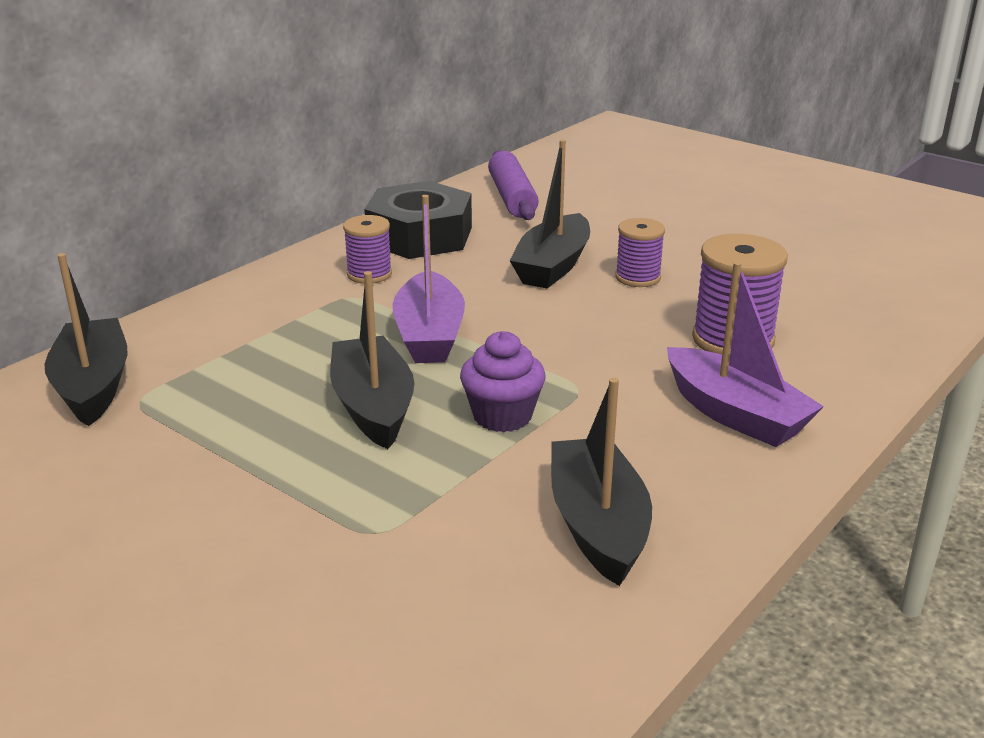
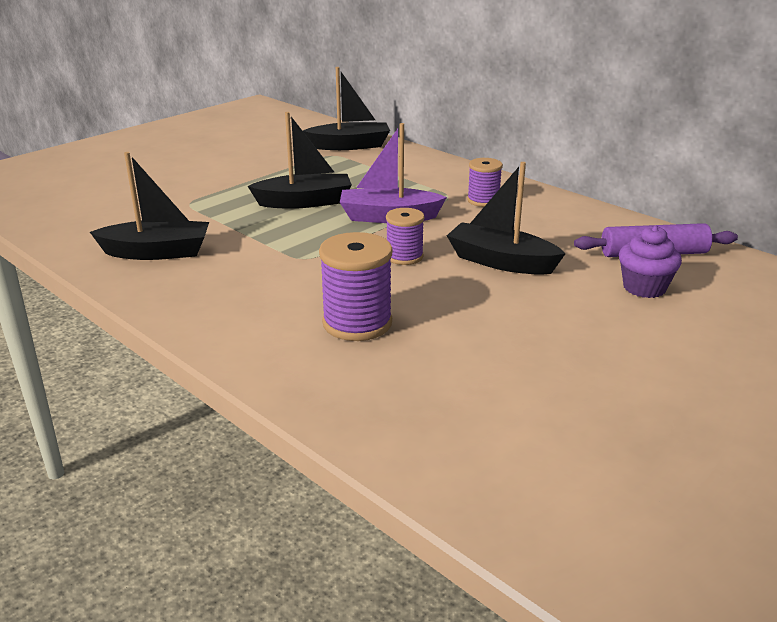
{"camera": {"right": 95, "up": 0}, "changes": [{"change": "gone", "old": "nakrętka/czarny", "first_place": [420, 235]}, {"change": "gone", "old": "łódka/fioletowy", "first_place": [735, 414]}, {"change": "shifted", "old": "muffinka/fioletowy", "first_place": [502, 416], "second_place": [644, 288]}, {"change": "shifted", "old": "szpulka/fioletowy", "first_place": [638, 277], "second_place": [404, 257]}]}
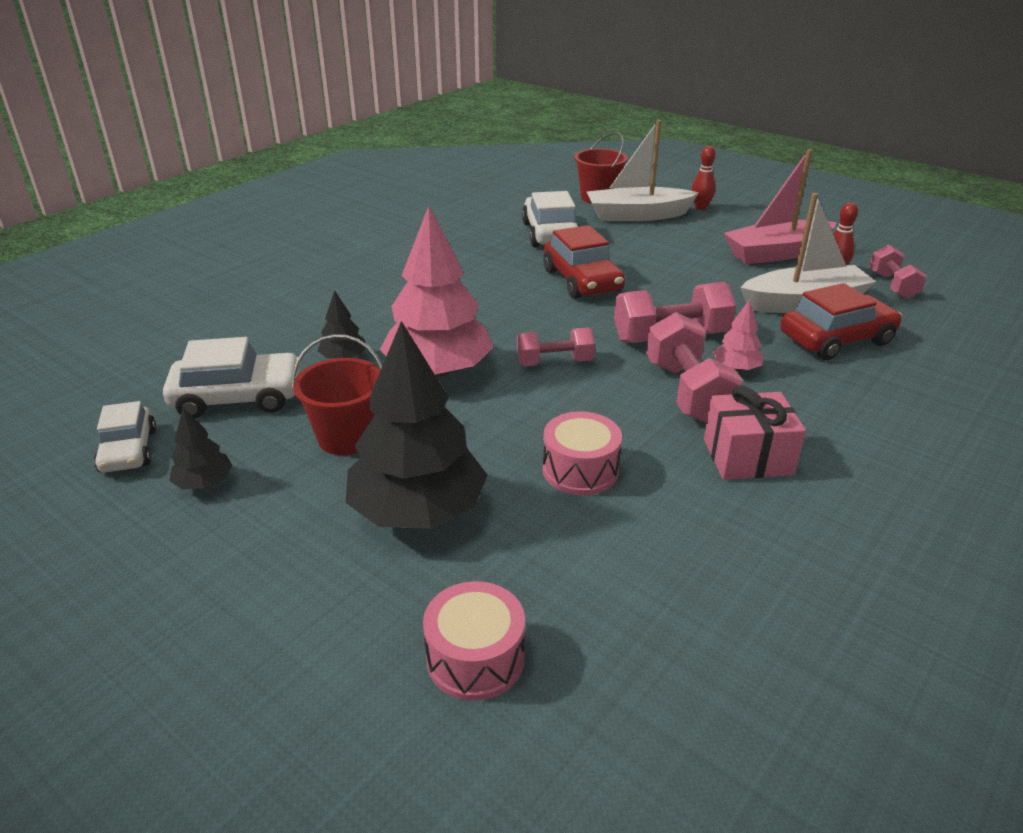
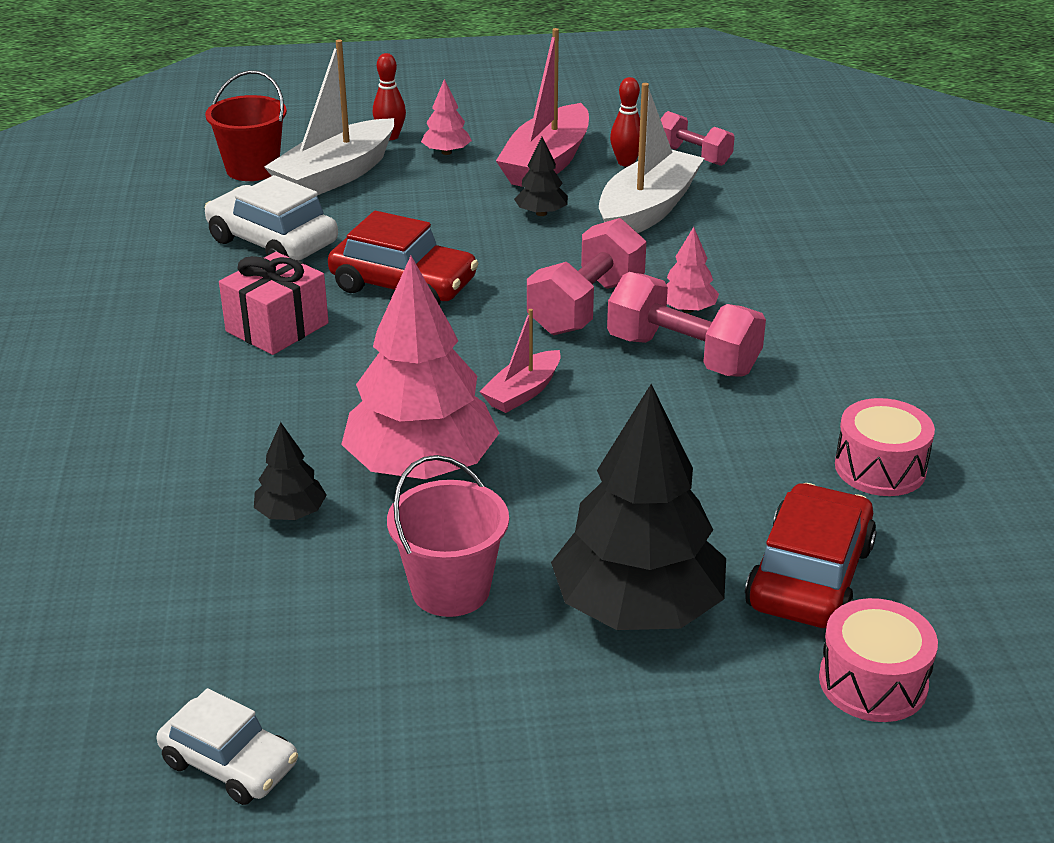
{"camera": {"right": -45, "up": 0}, "changes": [{"change": "gone", "old": "samochód/biały", "first_place": [238, 397]}, {"change": "new", "new": "drzewko/różowy", "second_place": [446, 152]}, {"change": "shifted", "old": "drzewko/czarny", "first_place": [204, 483], "second_place": [541, 213]}, {"change": "shifted", "old": "bęben/różowy", "first_place": [580, 470], "second_place": [880, 468]}, {"change": "shifted", "old": "prezent/różowy", "first_place": [747, 457], "second_place": [277, 327]}, {"change": "shifted", "old": "samochód/czerwony", "first_place": [836, 339], "second_place": [809, 576]}, {"change": "swapped", "old": "hantel/różowy", "new": "łódka/różowy", "first_place": [554, 362], "second_place": [522, 392]}, {"change": "repainted", "old": "wiadro/czerwony", "new": "wiadro/różowy", "first_place": [346, 437], "second_place": [450, 589]}]}
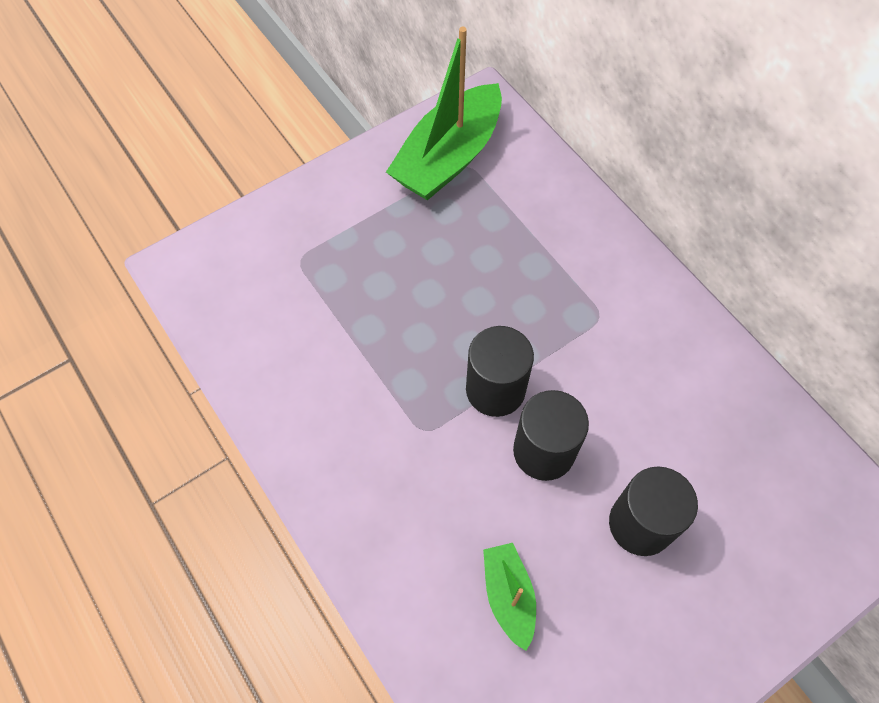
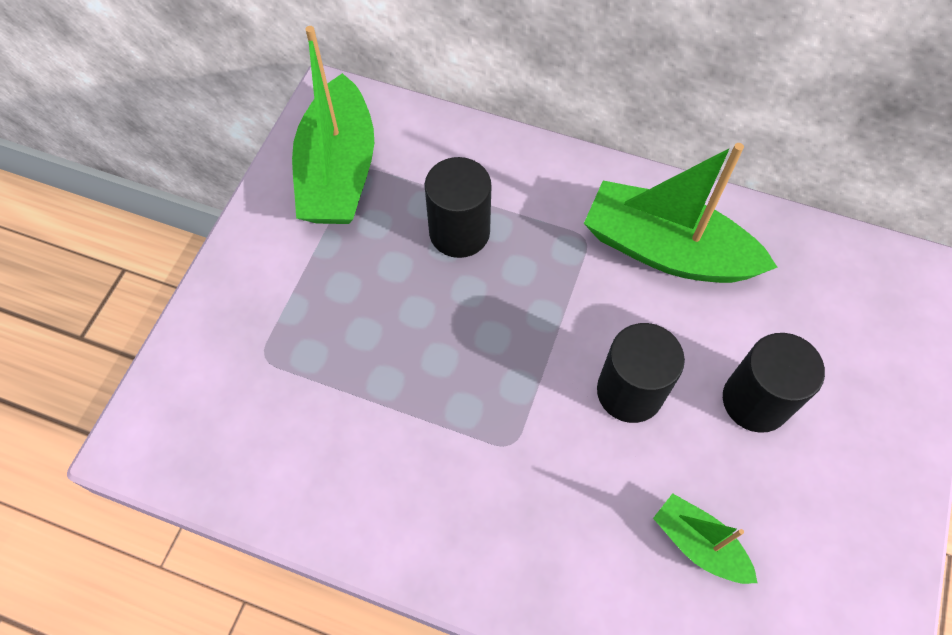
{"camera": {"right": -35, "up": 0}, "changes": [{"change": "new", "new": "łódka/zielony", "second_place": [666, 250]}, {"change": "shifted", "old": "walec/czarny", "first_place": [495, 389], "second_place": [459, 232]}]}
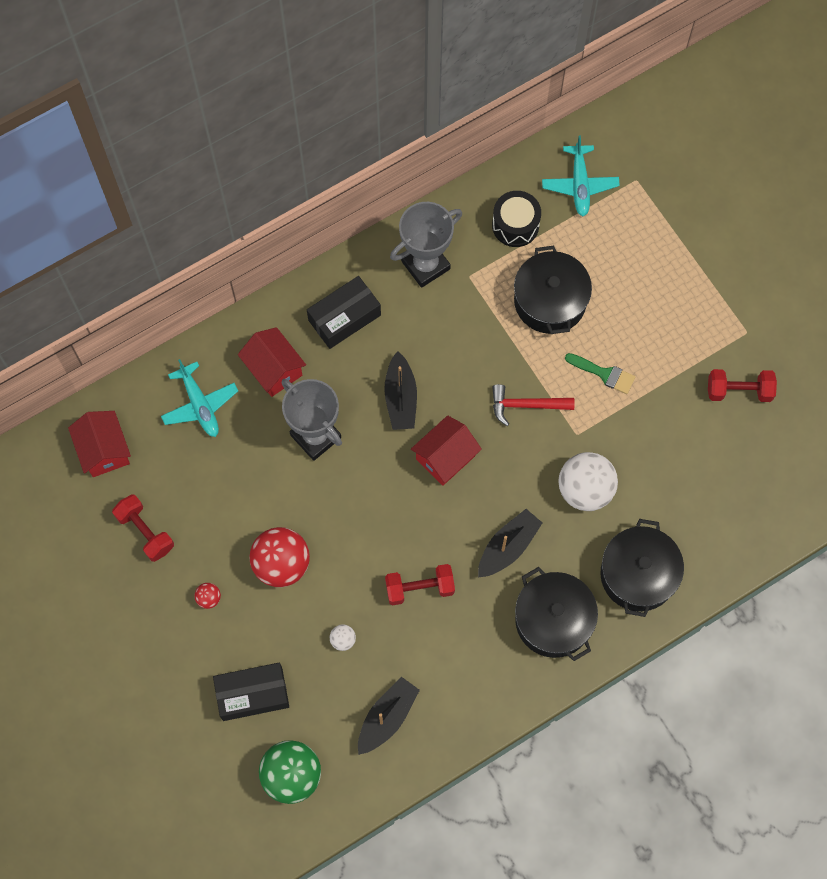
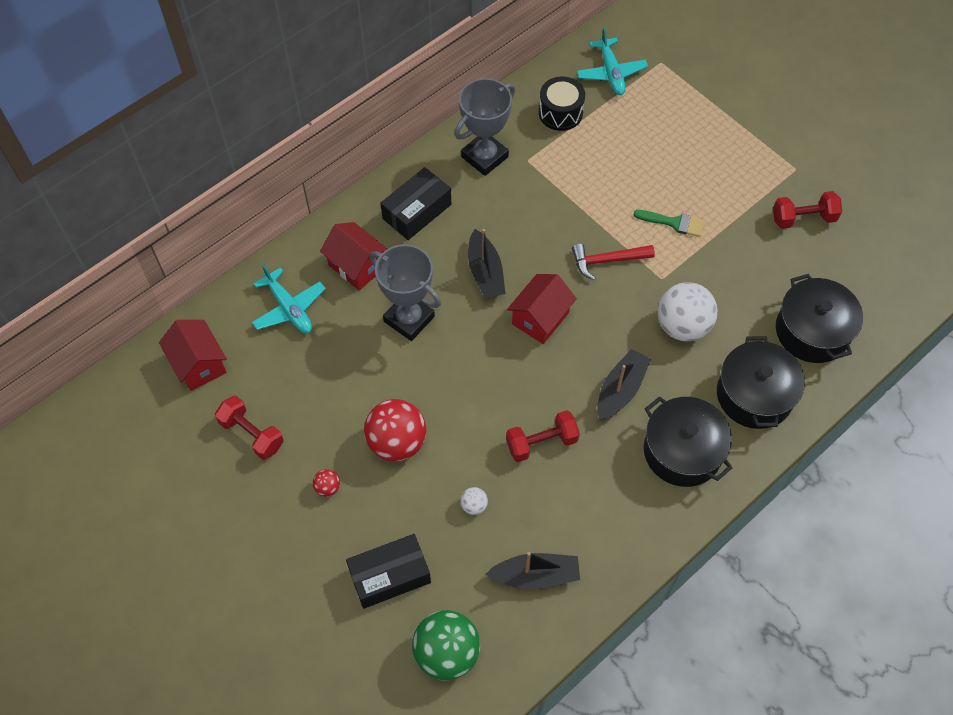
{"camera": {"right": -10, "up": -10}, "changes": [{"change": "shifted", "old": "garnek/czarny", "first_place": [550, 301], "second_place": [812, 331]}, {"change": "rotated", "old": "łódka/czarny", "first_place": [387, 717], "second_place": [535, 575], "degrees": 60}]}
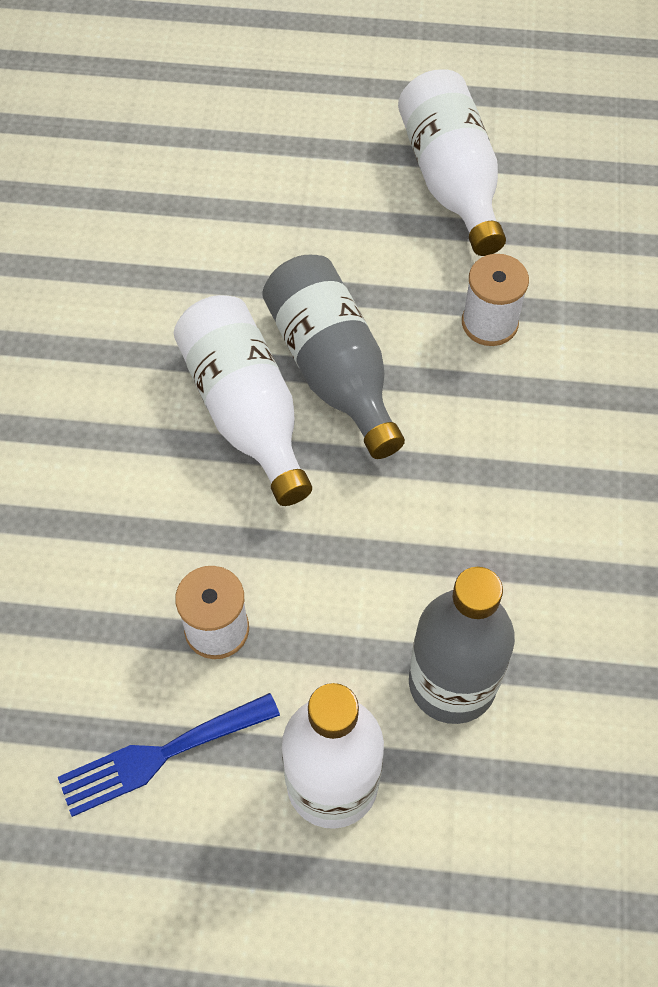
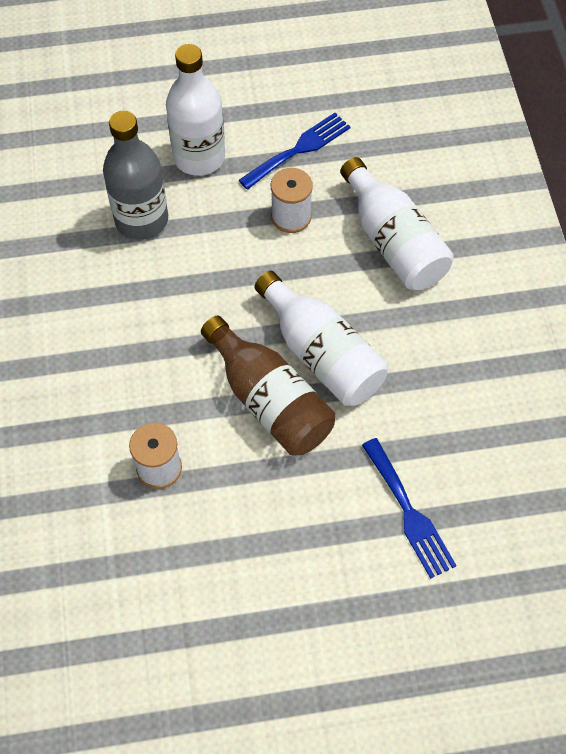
{"camera": {"right": 165, "up": 0}, "changes": [{"change": "new", "new": "widelec/niebieski", "second_place": [409, 513]}, {"change": "shifted", "old": "butelka/biały", "first_place": [451, 180], "second_place": [393, 242]}, {"change": "repainted", "old": "butelka/szary", "new": "butelka/brązowy", "first_place": [333, 369], "second_place": [269, 401]}]}
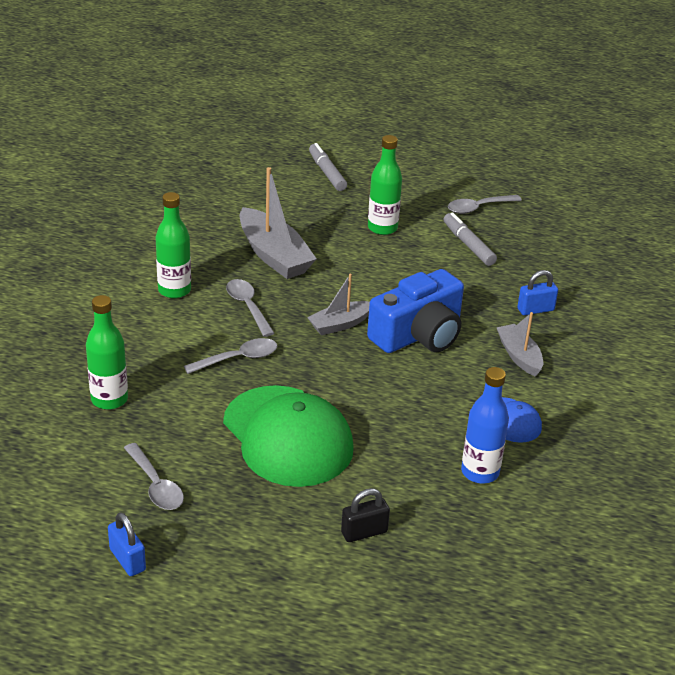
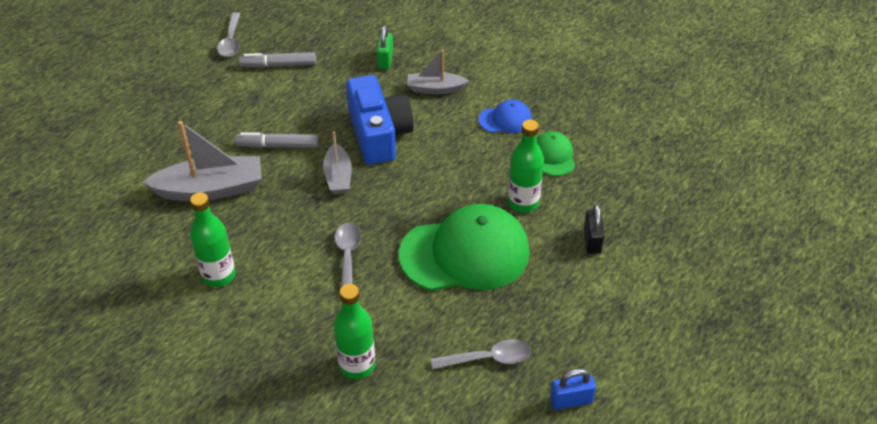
{"camera": {"right": -65, "up": 10}, "changes": [{"change": "gone", "old": "łyżka/szary", "first_place": [248, 307]}, {"change": "shifted", "old": "flamaster/szary", "first_place": [326, 173], "second_place": [277, 146]}, {"change": "shifted", "old": "butelka/zielony", "first_place": [382, 228], "second_place": [523, 202]}, {"change": "swapped", "old": "butelka/niebieski", "new": "czapka/zielony", "first_place": [480, 472], "second_place": [553, 156]}, {"change": "repainted", "old": "kłódka/niebieski", "new": "kłódka/zielony", "first_place": [535, 310], "second_place": [385, 60]}]}
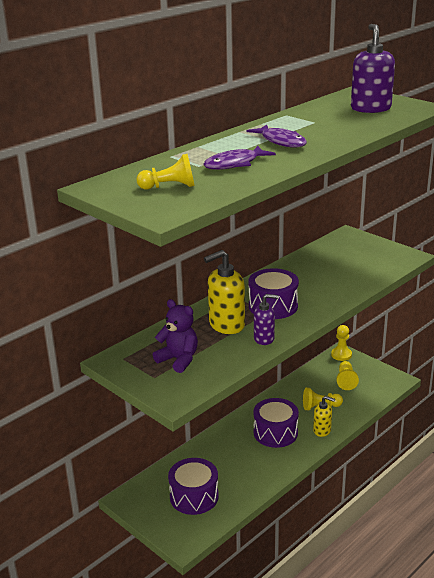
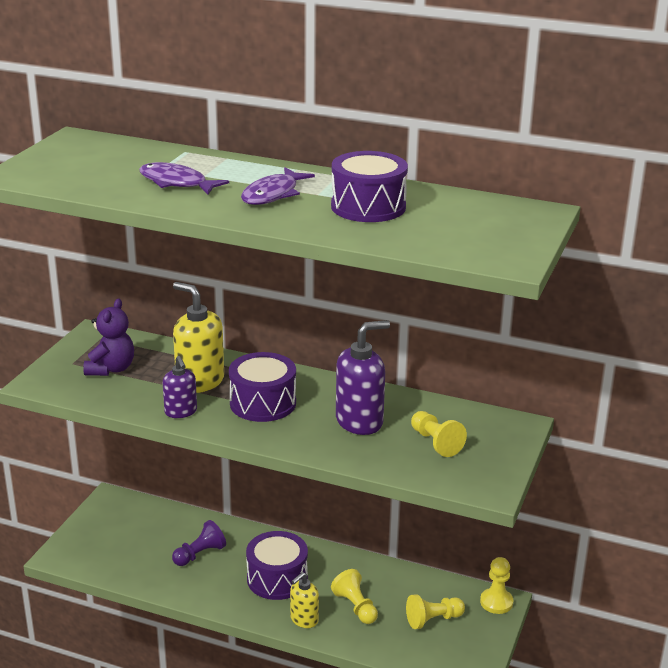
{"camera": {"right": 65, "up": 0}, "changes": [{"change": "new", "new": "pionek/fioletowy", "second_place": [200, 554]}, {"change": "shifted", "old": "pionek/żółty", "first_place": [169, 187], "second_place": [435, 443]}, {"change": "shifted", "old": "bęben/fioletowy", "first_place": [194, 496], "second_place": [368, 207]}, {"change": "shifted", "old": "dozownik mydła/fioletowy", "first_place": [370, 108], "second_place": [359, 421]}, {"change": "rotated", "old": "dozownik mydła/żółty", "first_place": [322, 430], "second_place": [304, 619], "degrees": 45}]}
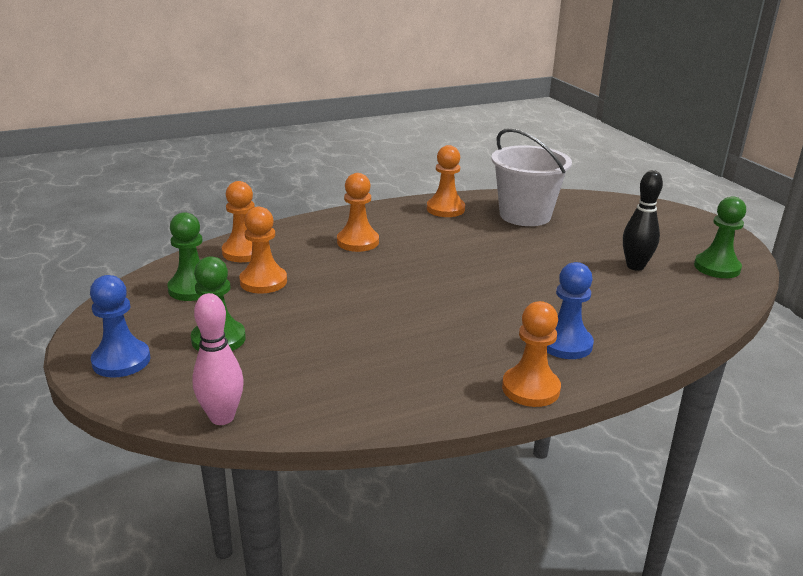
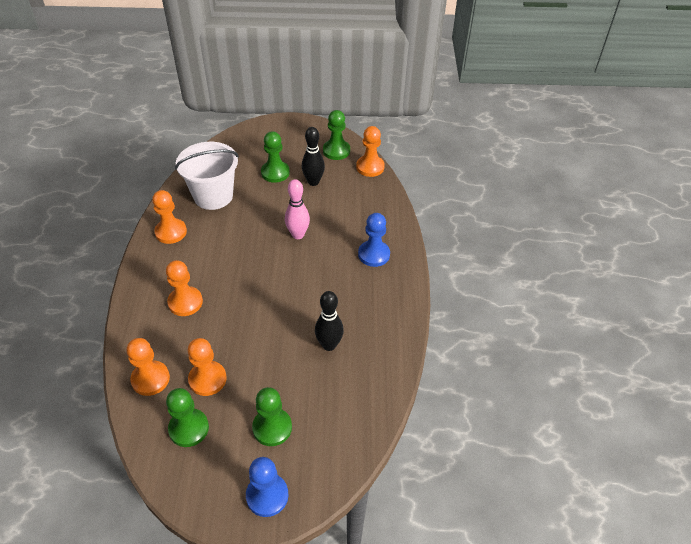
{"camera": {"right": -65, "up": 20}, "changes": [{"change": "new", "new": "pionek/zielony", "second_place": [275, 173]}, {"change": "new", "new": "kręgiel/czarny", "second_place": [329, 345]}, {"change": "shifted", "old": "kręgiel/różowy", "first_place": [222, 417], "second_place": [298, 235]}, {"change": "shifted", "old": "pionek/pomarańczowy", "first_place": [530, 388], "second_place": [370, 167]}]}
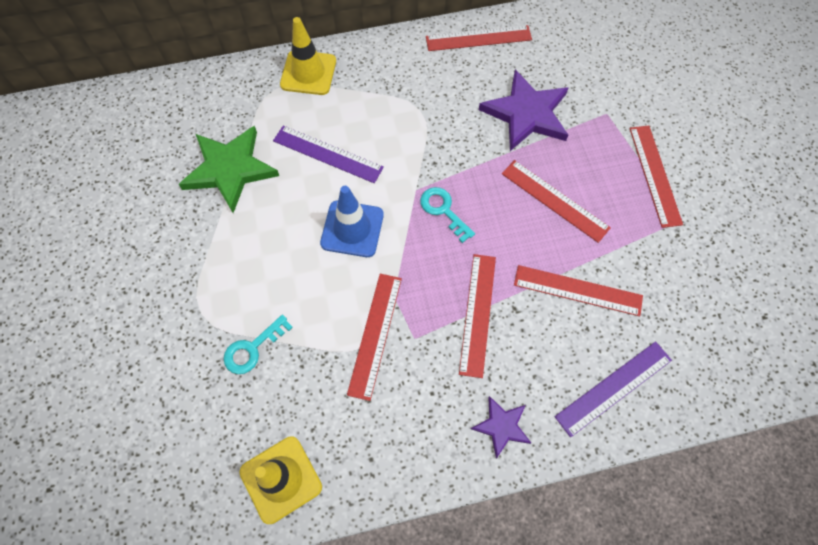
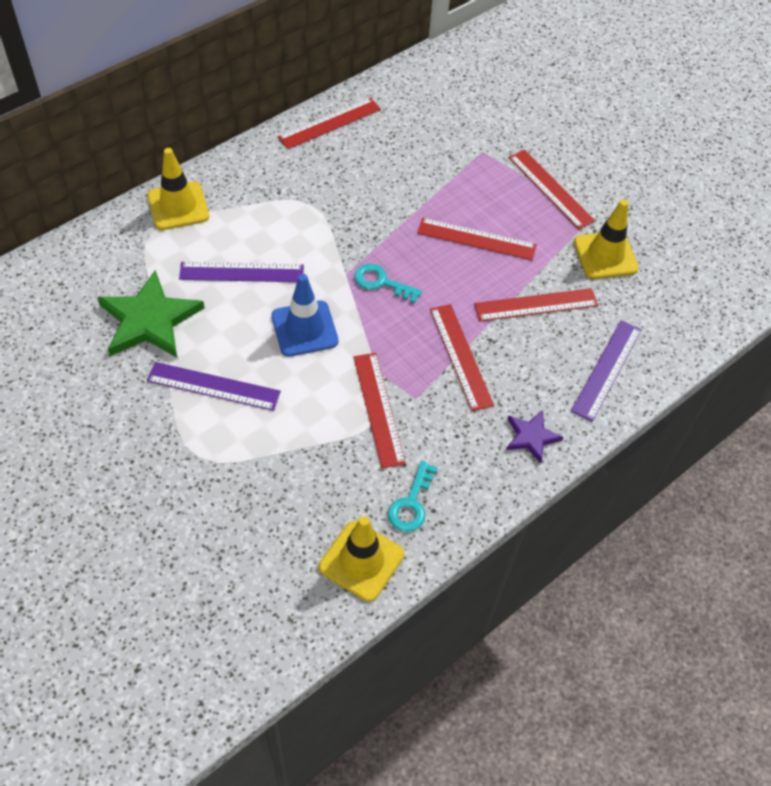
{"camera": {"right": -30, "up": -10}, "changes": [{"change": "gone", "old": "gwiazda/fioletowy", "first_place": [526, 113]}, {"change": "new", "new": "linijka/fioletowy", "second_place": [213, 386]}, {"change": "new", "new": "pachołek/żółty", "second_place": [605, 255]}, {"change": "shifted", "old": "klucz/turkusowy", "first_place": [252, 348], "second_place": [411, 503]}]}
